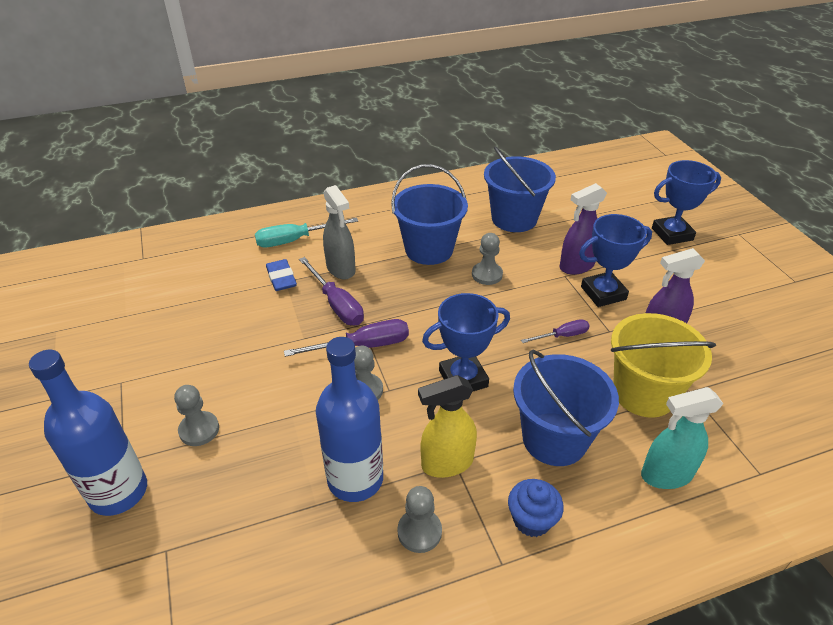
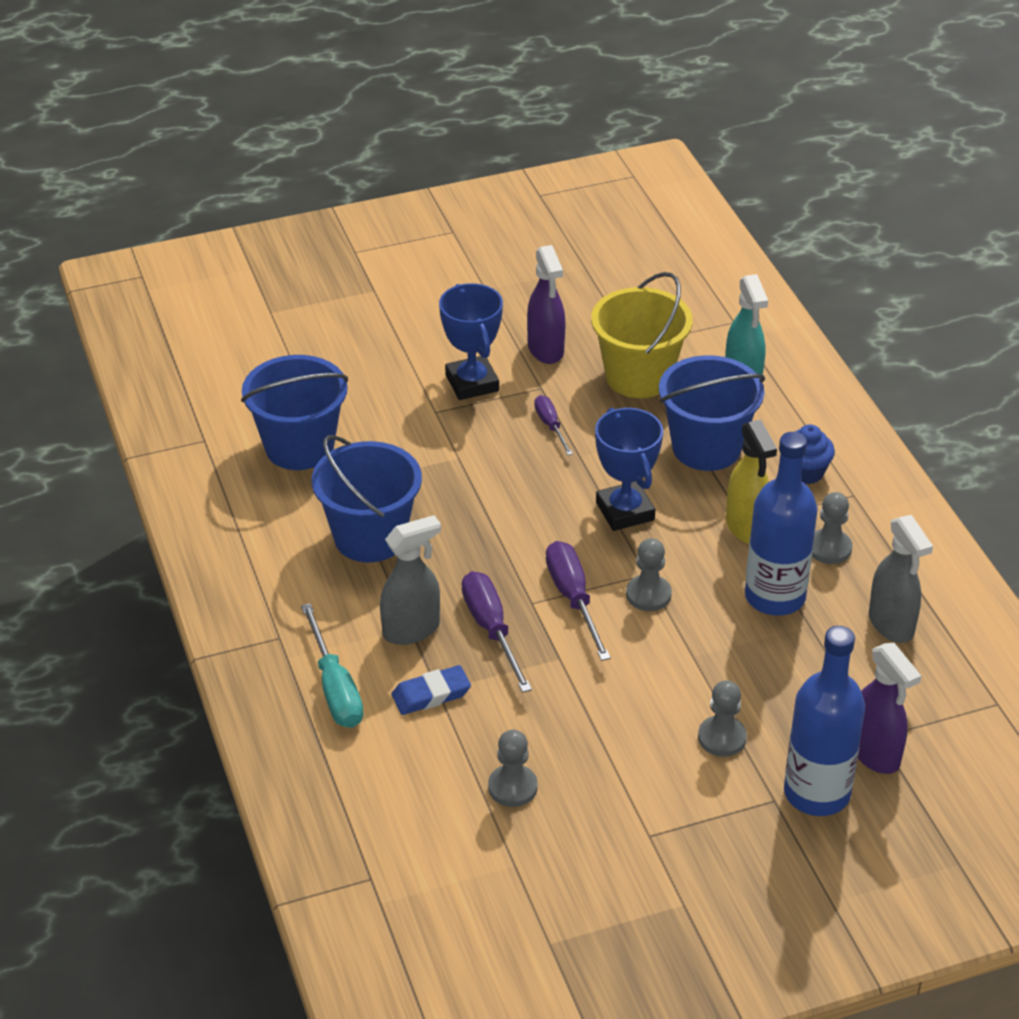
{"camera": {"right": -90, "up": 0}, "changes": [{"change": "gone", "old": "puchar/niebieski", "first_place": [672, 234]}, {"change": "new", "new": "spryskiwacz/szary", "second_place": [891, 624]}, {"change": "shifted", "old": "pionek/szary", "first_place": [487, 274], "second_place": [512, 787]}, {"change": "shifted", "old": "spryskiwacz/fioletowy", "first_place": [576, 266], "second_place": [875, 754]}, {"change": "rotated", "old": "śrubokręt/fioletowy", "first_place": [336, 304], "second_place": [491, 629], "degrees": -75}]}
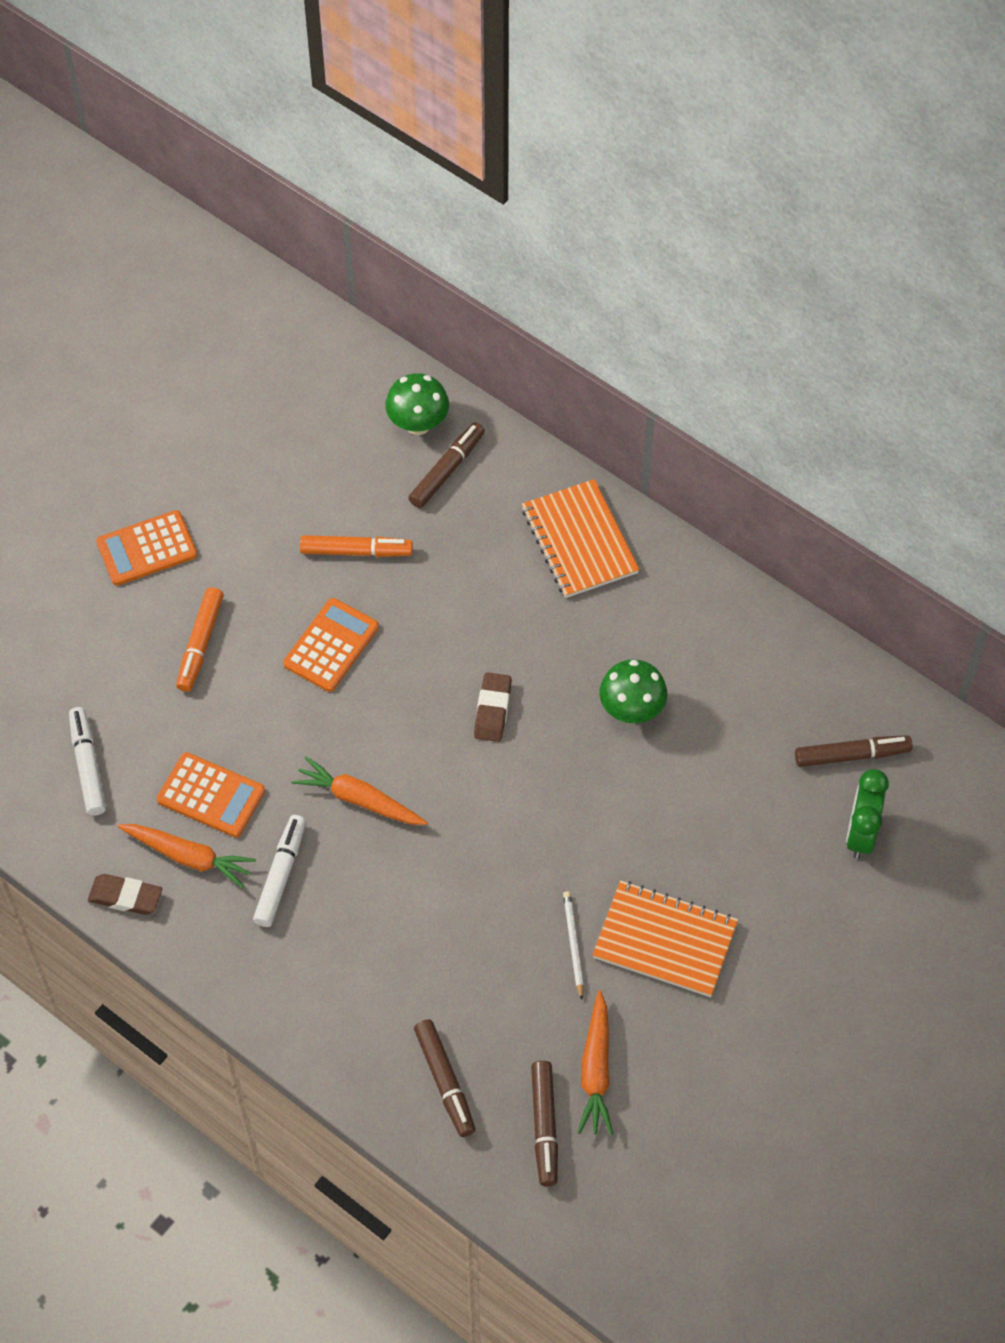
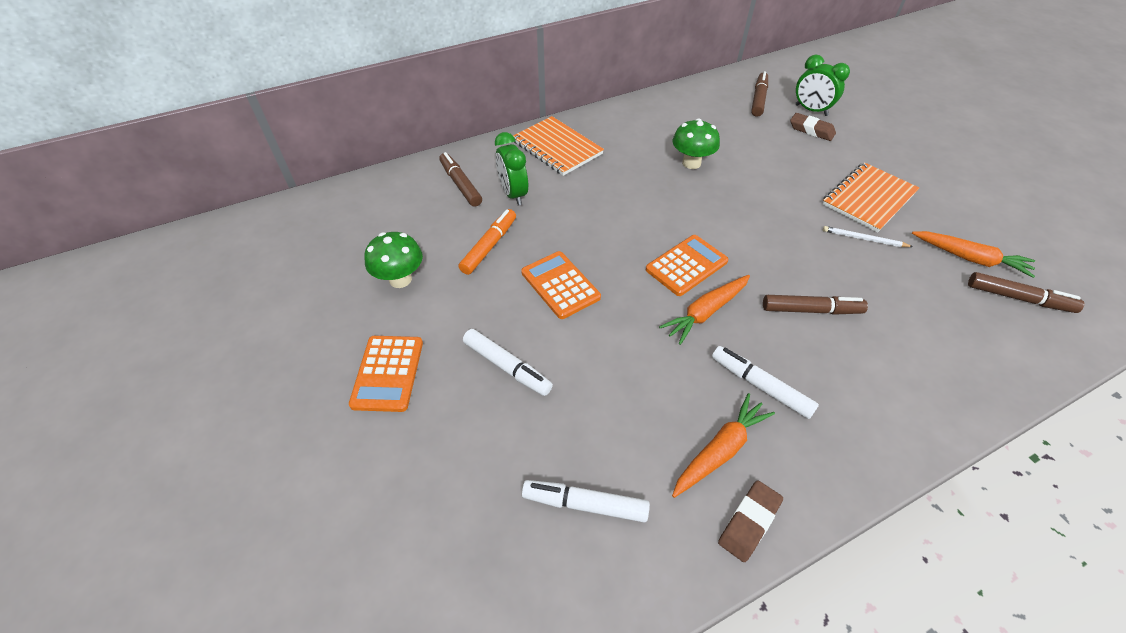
{"camera": {"right": -65, "up": -10}, "changes": [{"change": "new", "new": "budzik/zielony", "second_place": [513, 194]}, {"change": "shifted", "old": "kalkulator/pomarańczowy", "first_place": [211, 795], "second_place": [686, 265]}, {"change": "shifted", "old": "grzyb/zielony", "first_place": [418, 424], "second_place": [400, 279]}, {"change": "shifted", "old": "flamaster/brązowy", "first_place": [445, 1081], "second_place": [811, 310]}, {"change": "shifted", "old": "gumka do mazania/brązowy", "first_place": [492, 710], "second_place": [811, 130]}, {"change": "repainted", "old": "flamaster/pomarańczowy", "new": "flamaster/biały", "first_place": [200, 644], "second_place": [507, 367]}, {"change": "rotated", "old": "zeszyt/pomarańczowy", "first_place": [579, 541], "second_place": [557, 148], "degrees": 45}]}
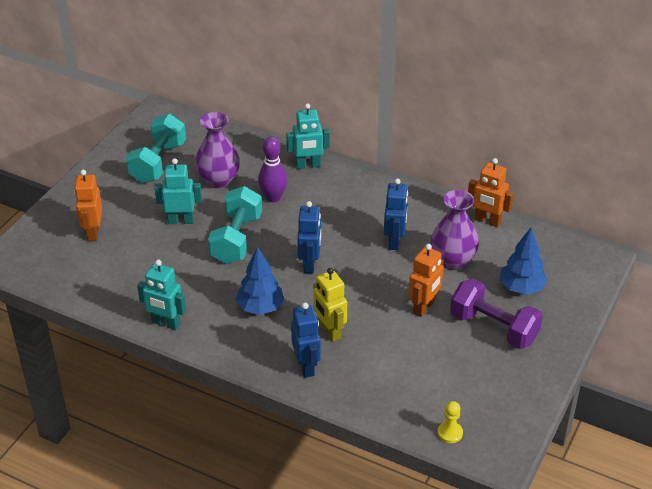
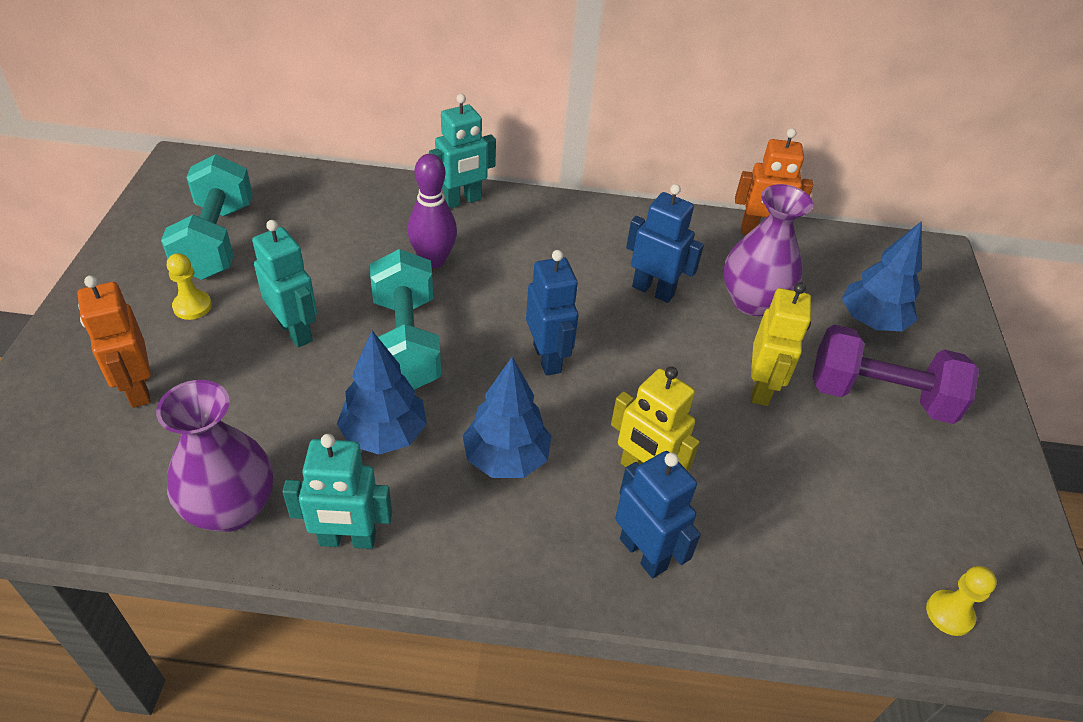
{"camera": {"right": -25, "up": 5}, "changes": [{"change": "new", "new": "pionek/żółty", "second_place": [192, 306]}, {"change": "new", "new": "drzewko/niebieski", "second_place": [384, 435]}, {"change": "shifted", "old": "wazon/fioletowy", "first_place": [218, 180], "second_place": [231, 508]}, {"change": "repainted", "old": "robot/pomarańczowy", "new": "robot/żółty", "first_place": [424, 307], "second_place": [761, 388]}, {"change": "rotated", "old": "robot/turkusowy", "first_place": [181, 221], "second_place": [295, 331], "degrees": 75}, {"change": "rotated", "old": "robot/niebieski", "first_place": [394, 241], "second_place": [653, 290], "degrees": -45}]}
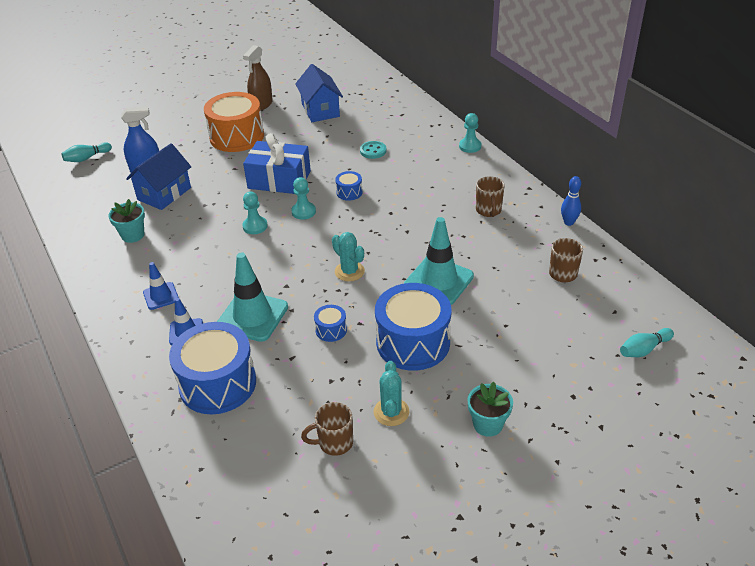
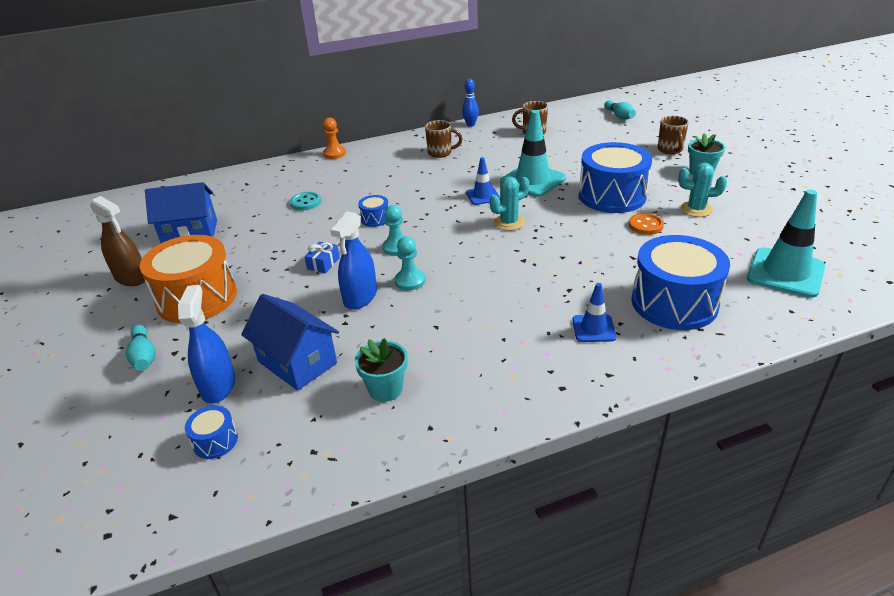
{"camera": {"right": -80, "up": -5}, "changes": [{"change": "new", "new": "spryskiwacz/niebieski", "second_place": [360, 297]}, {"change": "new", "new": "guzik/pomarańczowy", "second_place": [645, 225]}, {"change": "shifted", "old": "kręgiel/turkusowy", "first_place": [87, 158], "second_place": [144, 356]}, {"change": "shifted", "old": "pachołek/niebieski", "first_place": [161, 296], "second_place": [483, 196]}, {"change": "shifted", "old": "pachołek/turkusowy", "first_place": [252, 316], "second_place": [785, 273]}, {"change": "shifted", "old": "kubek/brązowy", "first_place": [334, 443], "second_place": [670, 150]}, {"change": "shifted", "old": "bęben/niebieski", "first_place": [331, 330], "second_place": [215, 441]}, {"change": "repainted", "old": "pionek/turkusowy", "new": "pionek/pomarańczowy", "first_place": [470, 146], "second_place": [334, 153]}, {"change": "scaled", "old": "prezent/niebieski", "first_place": [279, 180], "second_place": [323, 263], "factor": 0.41}]}
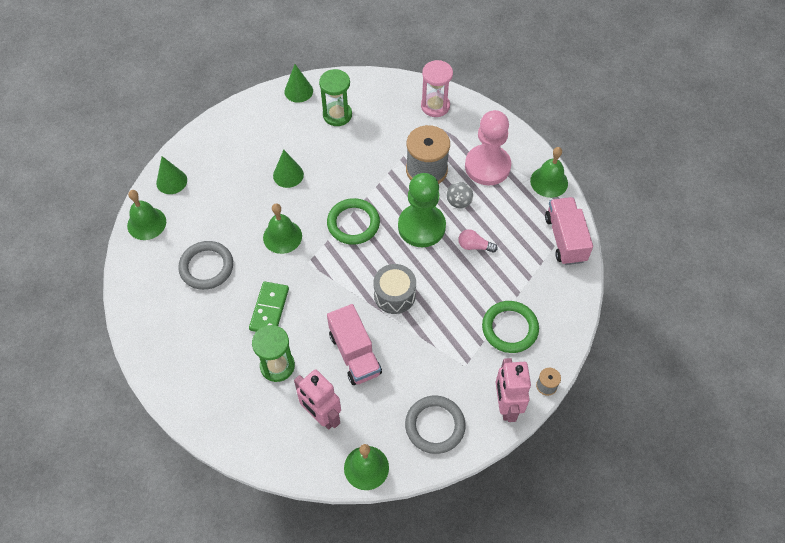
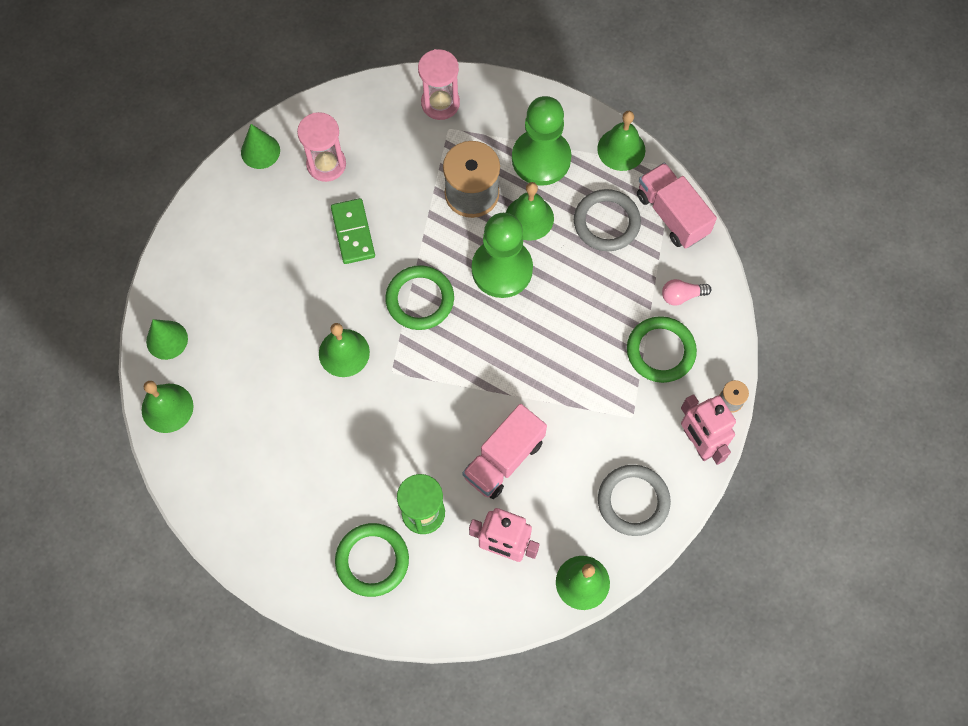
{"camera": {"right": -25, "up": 10}, "changes": [{"change": "gone", "old": "stożek/zielony", "first_place": [288, 175]}, {"change": "gone", "old": "bęben/szary", "first_place": [394, 295]}, {"change": "new", "new": "pierścień/zielony", "second_place": [372, 560]}, {"change": "shifted", "old": "pierścień/szary", "first_place": [206, 267], "second_place": [606, 222]}, {"change": "shifted", "old": "kostka domina/zielony", "first_place": [269, 309], "second_place": [353, 232]}, {"change": "shifted", "old": "żarówka/różowy", "first_place": [474, 246], "second_place": [681, 295]}, {"change": "swapped", "old": "bączek/szary", "new": "dzwonek/zielony", "first_place": [459, 201], "second_place": [529, 218]}, {"change": "repainted", "old": "klepsydra/zielony", "new": "klepsydra/różowy", "first_place": [337, 115], "second_place": [326, 164]}, {"change": "repainted", "old": "pionek/różowy", "new": "pionek/zielony", "first_place": [487, 166], "second_place": [541, 159]}, {"change": "rotated", "old": "ciężarówka/różowy", "first_place": [355, 354], "second_place": [503, 459], "degrees": 90}]}
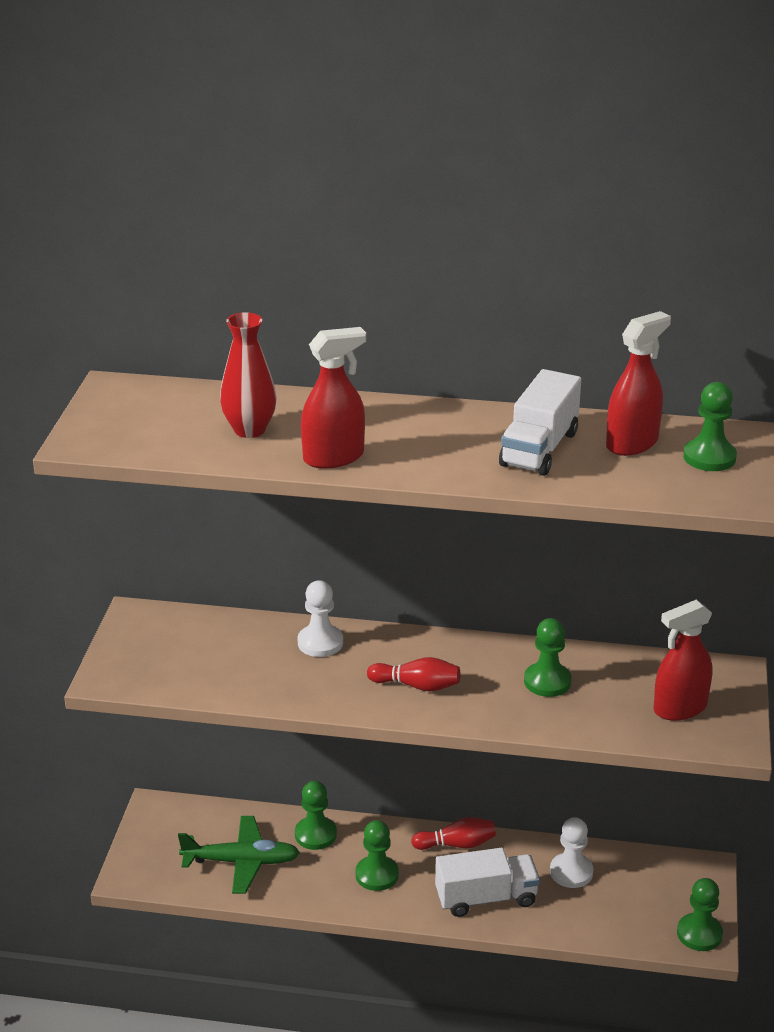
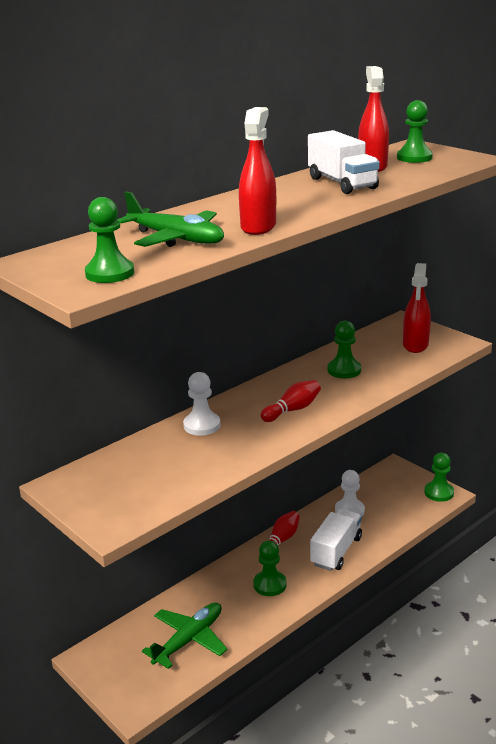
{"camera": {"right": -50, "up": -5}, "changes": [{"change": "shifted", "old": "pionek/zielony", "first_place": [315, 834], "second_place": [109, 273]}, {"change": "swapped", "old": "wazon/czerwony", "new": "samolot/zielony", "first_place": [249, 430], "second_place": [175, 239]}]}
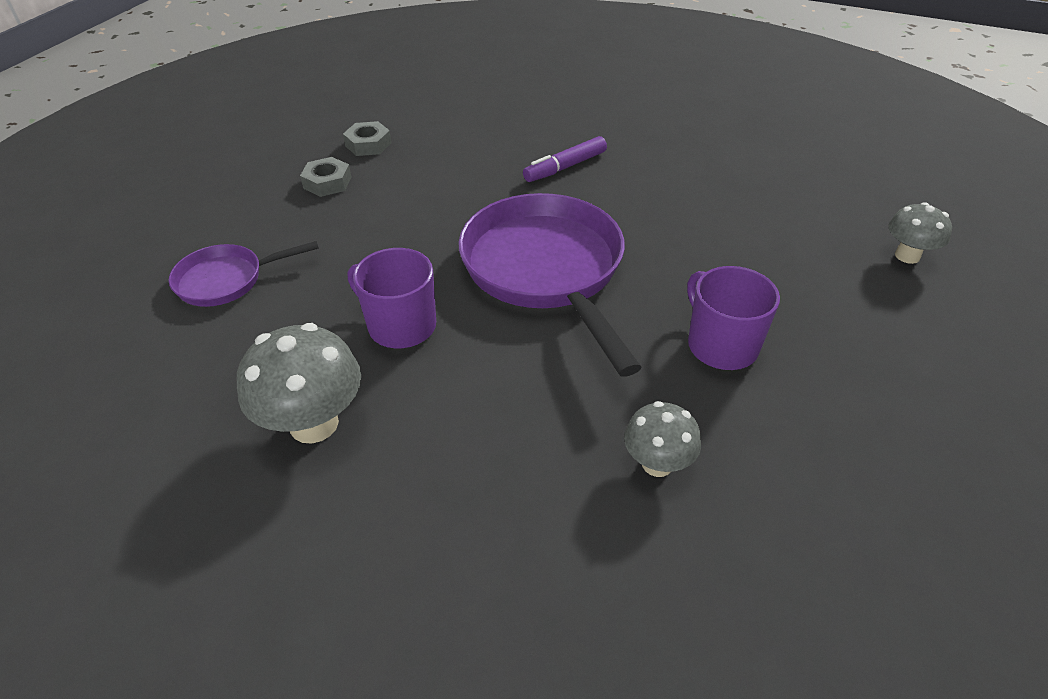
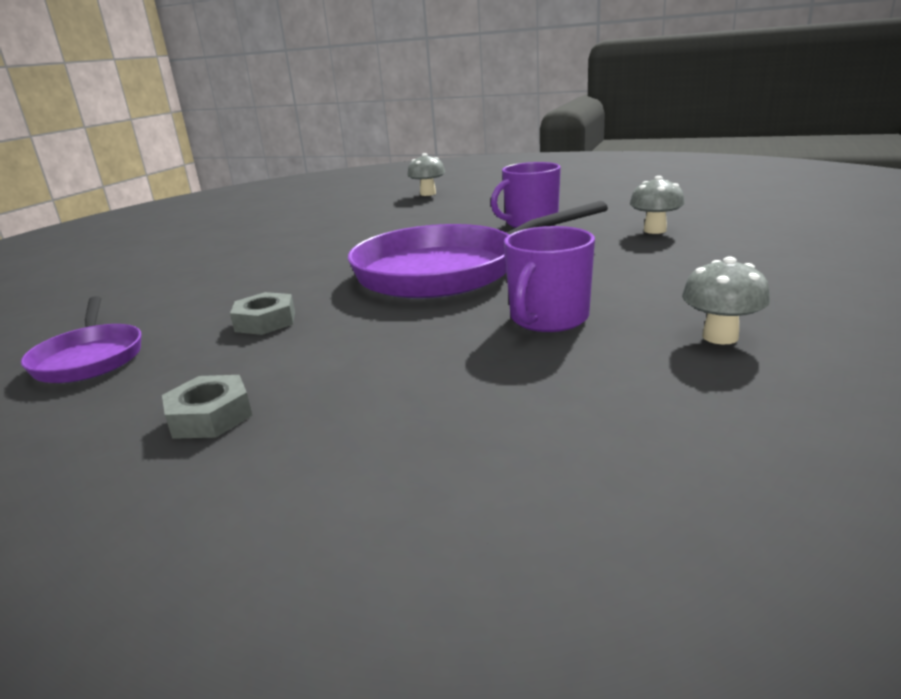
{"camera": {"right": -90, "up": -20}, "changes": [{"change": "gone", "old": "flamaster/fioletowy", "first_place": [565, 167]}, {"change": "shifted", "old": "patelnia/fioletowy", "first_place": [226, 280], "second_place": [89, 358]}, {"change": "shifted", "old": "nakrętka/szary", "first_place": [368, 144], "second_place": [265, 321]}, {"change": "scaled", "old": "grzyb/szary", "first_place": [314, 423], "second_place": [720, 337], "factor": 0.61}]}
